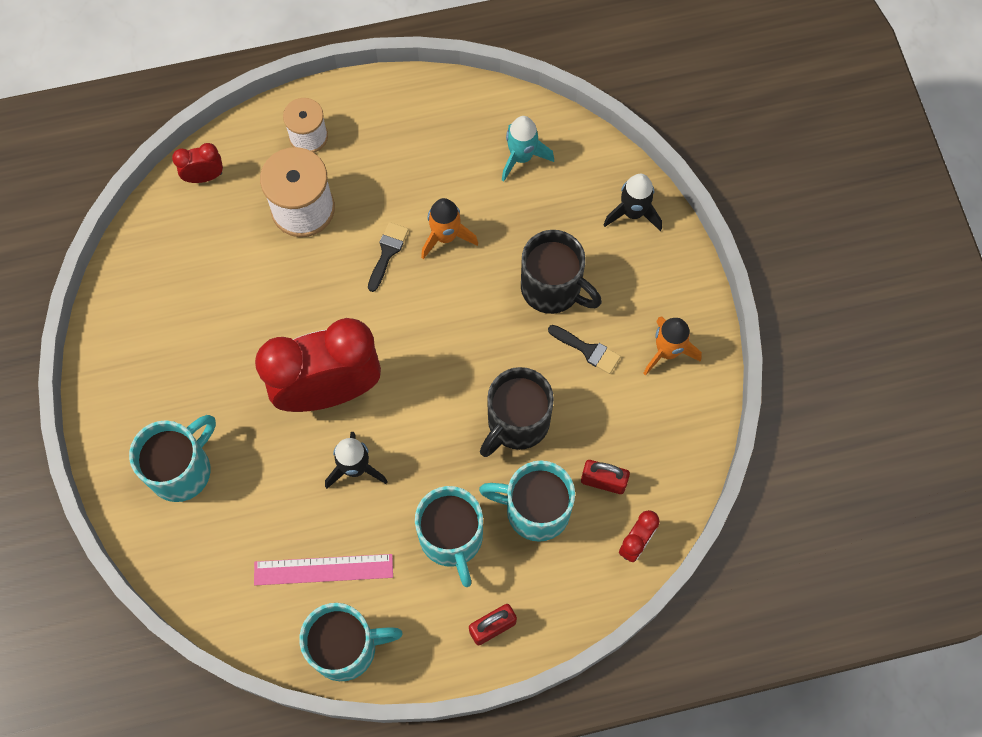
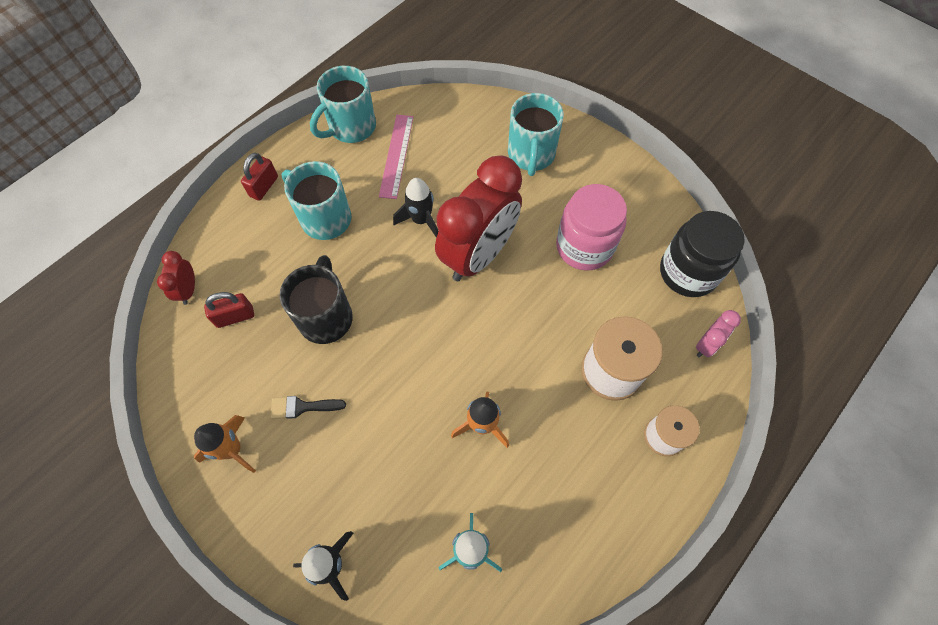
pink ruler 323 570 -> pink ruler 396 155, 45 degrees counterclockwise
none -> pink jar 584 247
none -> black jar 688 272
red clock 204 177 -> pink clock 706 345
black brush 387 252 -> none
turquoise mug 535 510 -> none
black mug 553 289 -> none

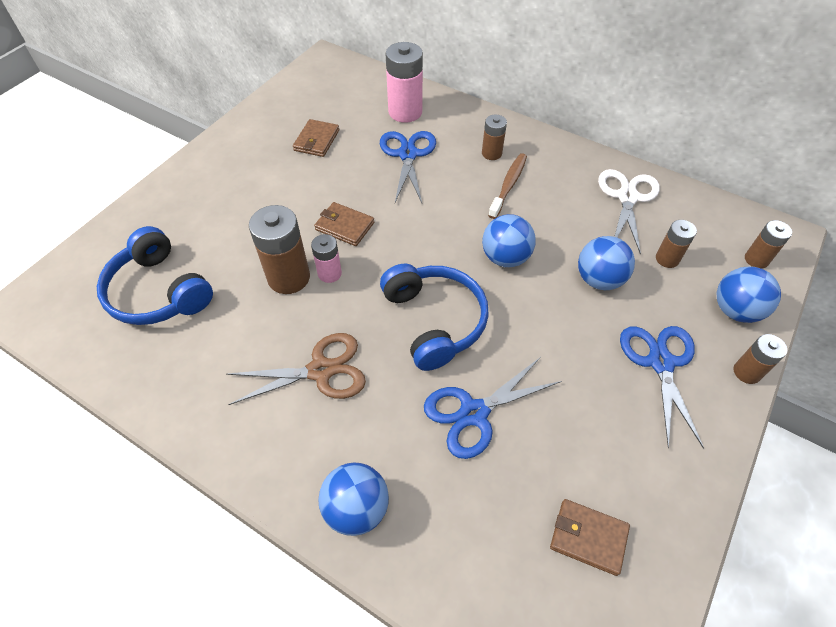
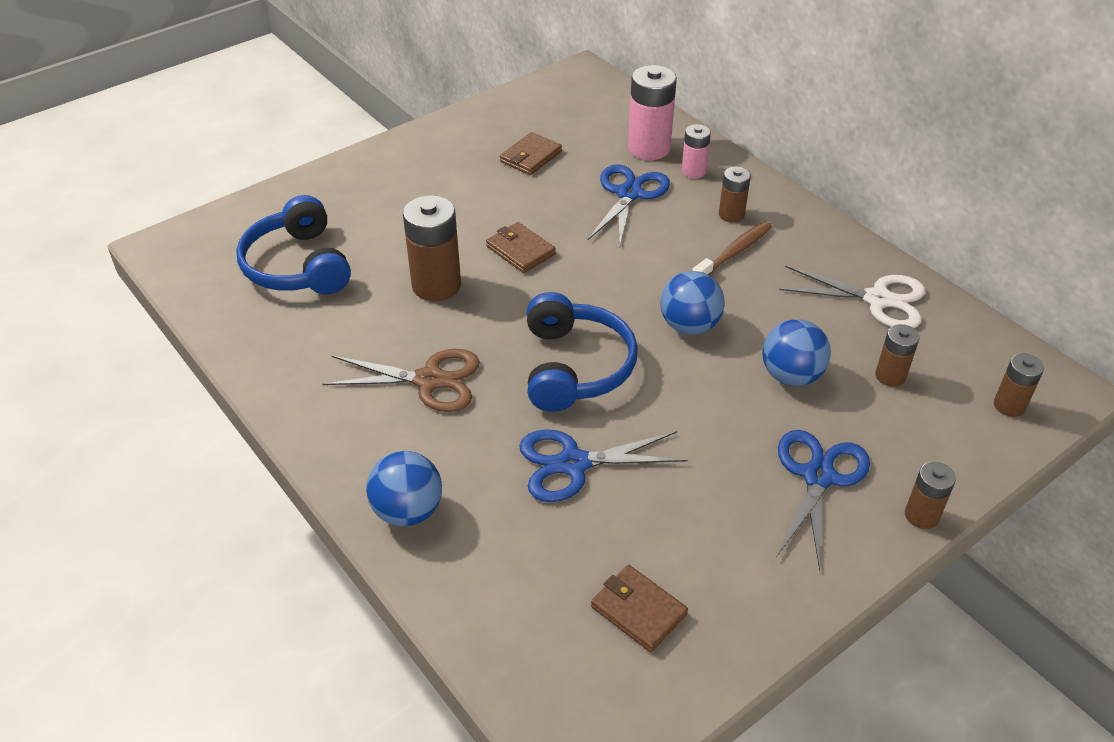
pink battery 329 273 -> pink battery 693 171, relocated
white scissors 627 197 -> white scissors 877 300, 75 degrees clockwise
blue ball 735 310 -> none

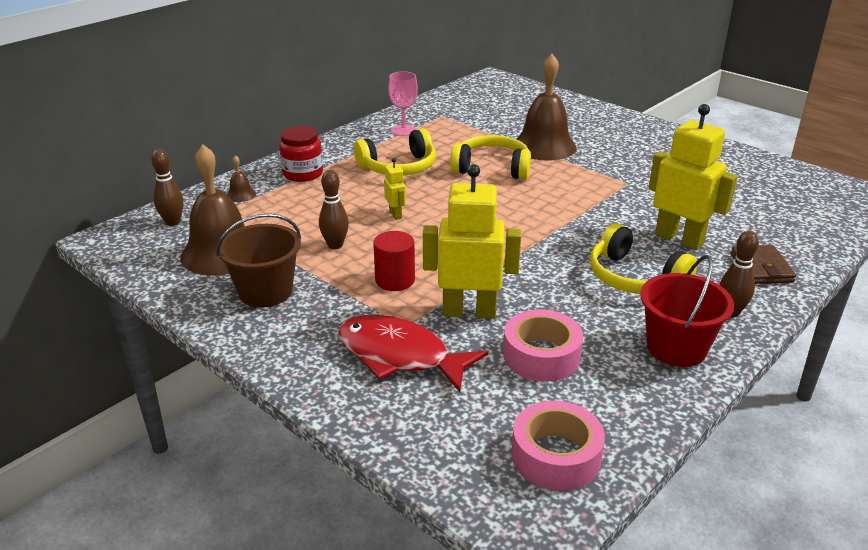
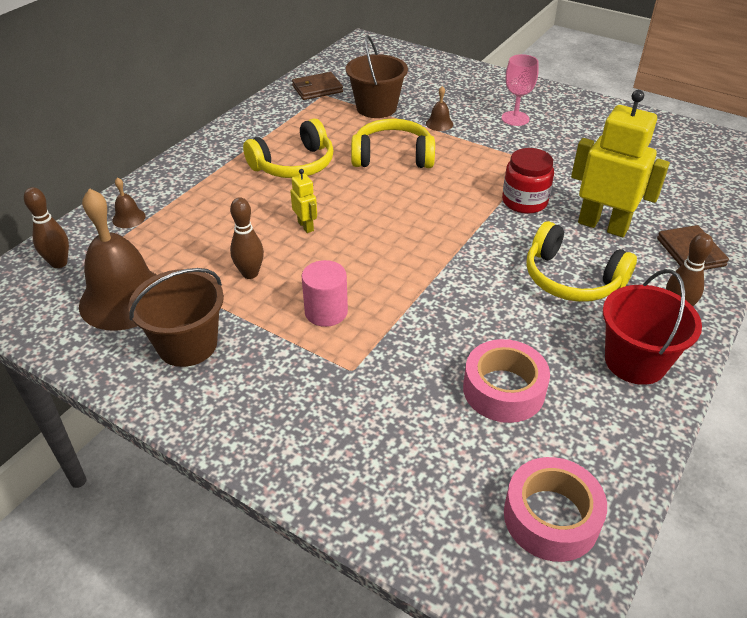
none -> brown wallet 317 89
red cylinder 395 280 -> pink cylinder 326 312
none -> brown bucket 376 108
brown bell 544 146 -> brown bell 439 124, x0.41
pink goblet 403 130 -> pink goblet 515 118, relocated
red jar 303 173 -> red jar 524 201, relocated
red fish 400 356 -> none
yellow robot 469 311 -> none

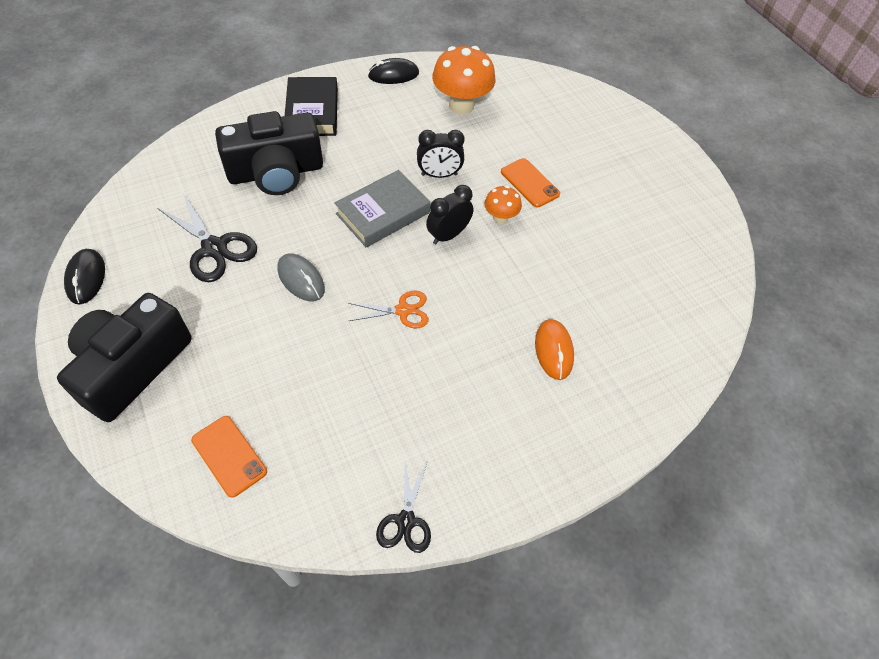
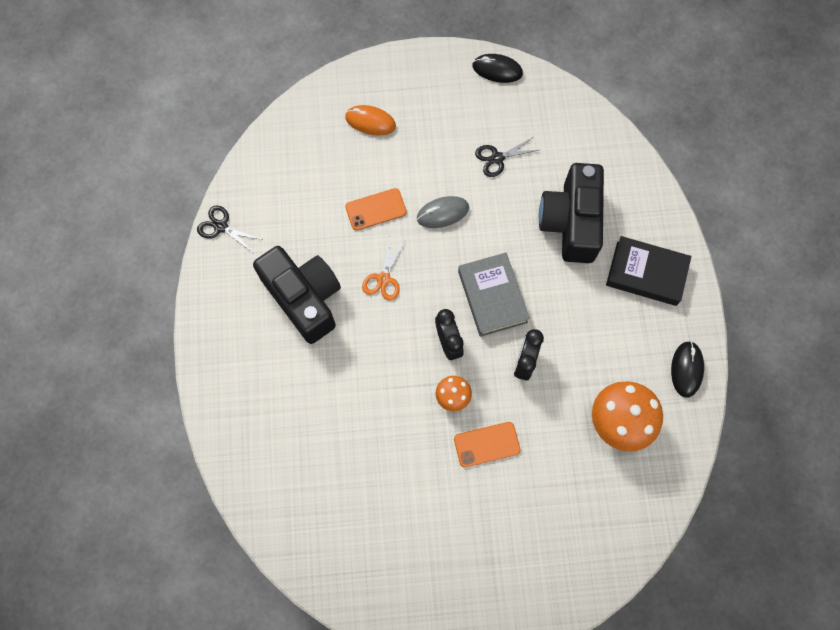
black camera 132 366 -> black camera 304 298, relocated
orange mouse 553 350 -> orange mouse 370 122, relocated
orange phone 229 456 -> orange phone 376 209, relocated
black scissors 214 248 -> black scissors 497 158, x0.63

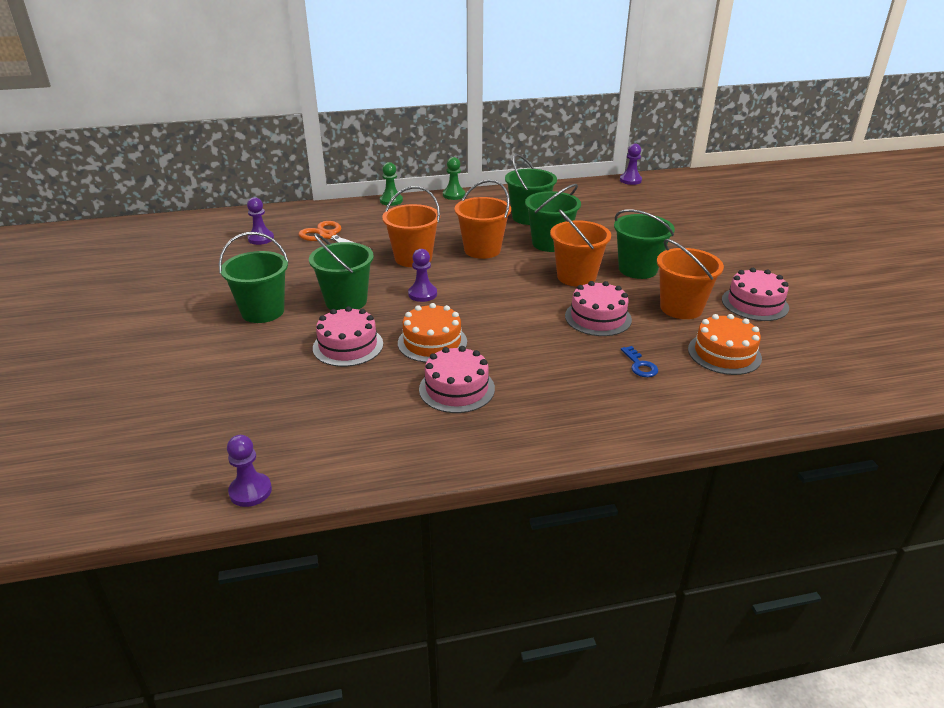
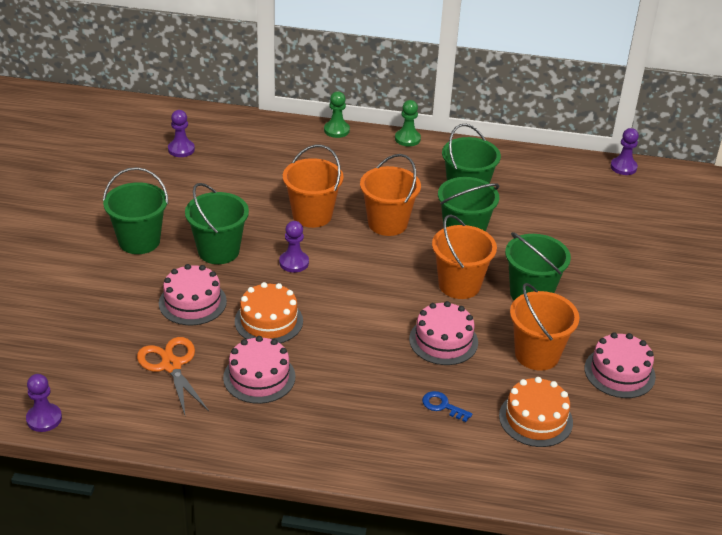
orange scissors 327 236 -> orange scissors 171 365, relocated
blue key 640 365 -> blue key 442 406, 120 degrees clockwise

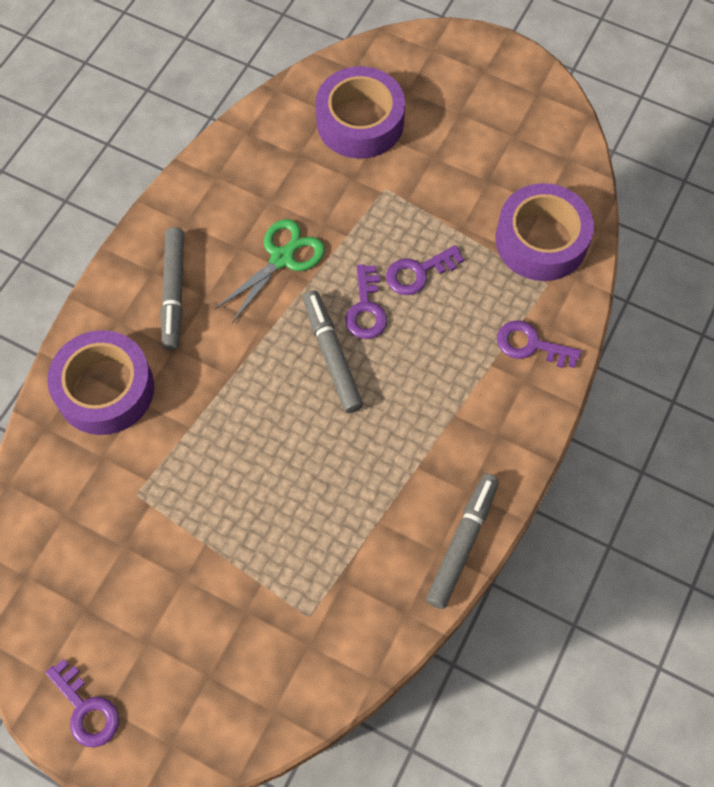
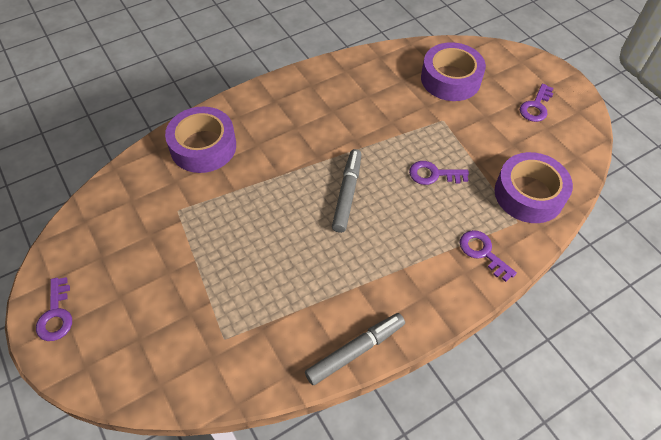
purple key 366 309 -> purple key 536 106, relocated
grey marker 174 292 -> none
green scissors 282 258 -> none

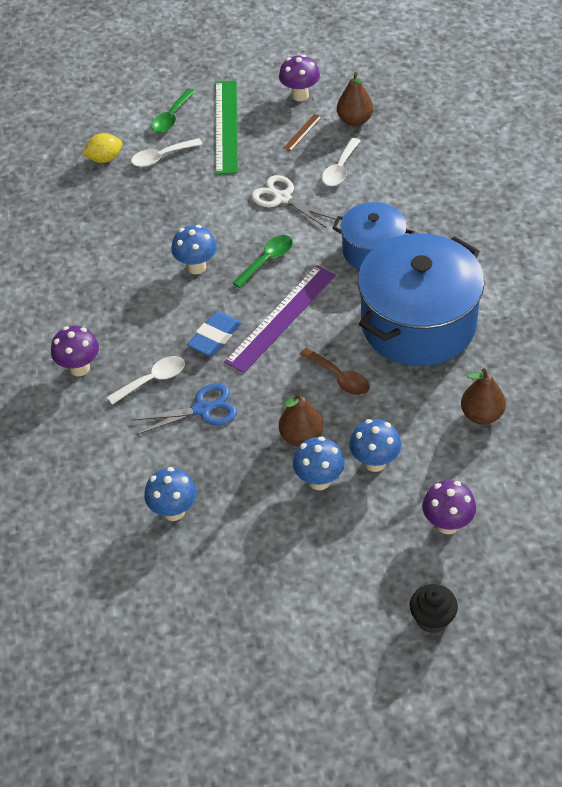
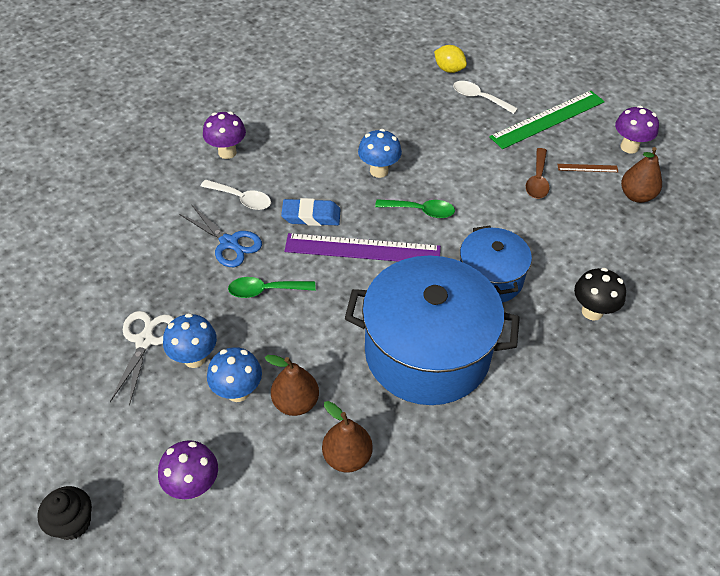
white scissors 282 198 -> white scissors 145 341, relocated
green spoon 171 117 -> green spoon 266 290, relocated
brown pear 301 436 -> brown pear 295 402, relocated
brown spoon 339 377 -> brown spoon 537 180, relocated
none -> black mushroom 592 311
blue mushroom 174 511 -> none
white spoon 340 169 -> none

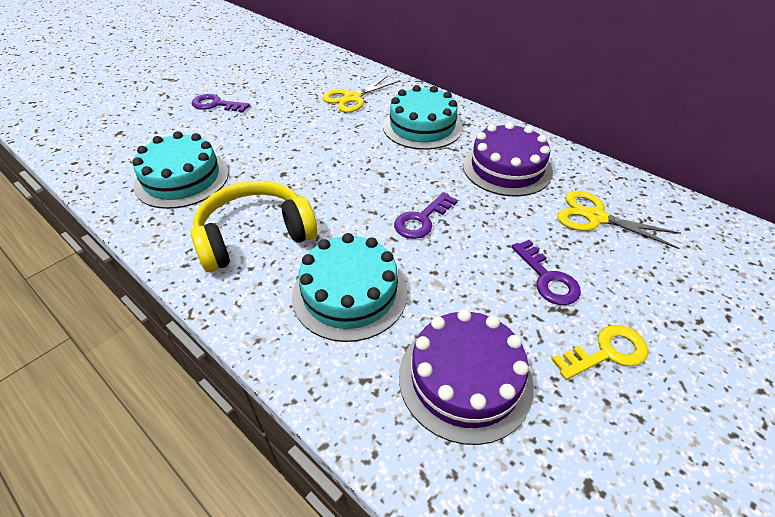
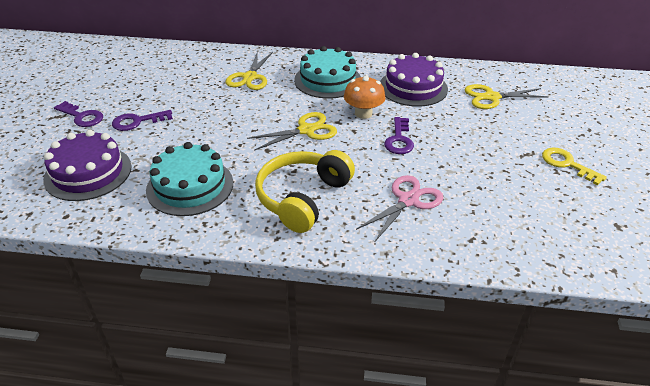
purple cake 465 379 -> purple cake 88 173, relocated
purple key 547 278 -> purple key 82 117, relocated
none -> yellow scissors 306 130
none -> orange mushroom 363 113
turquoise cake 350 293 -> pink scissors 408 200
yellow key 607 352 -> yellow key 567 164, 75 degrees counterclockwise

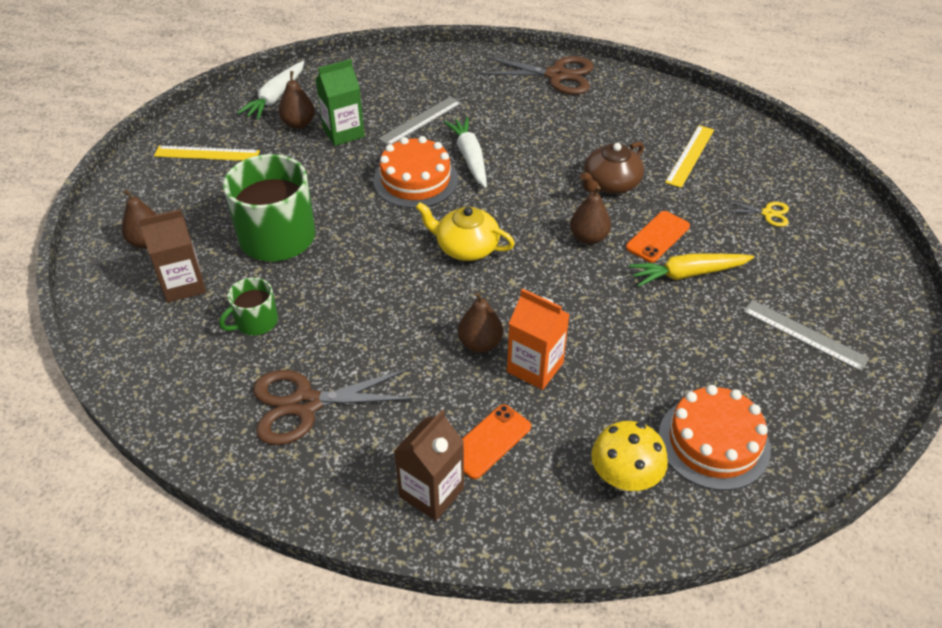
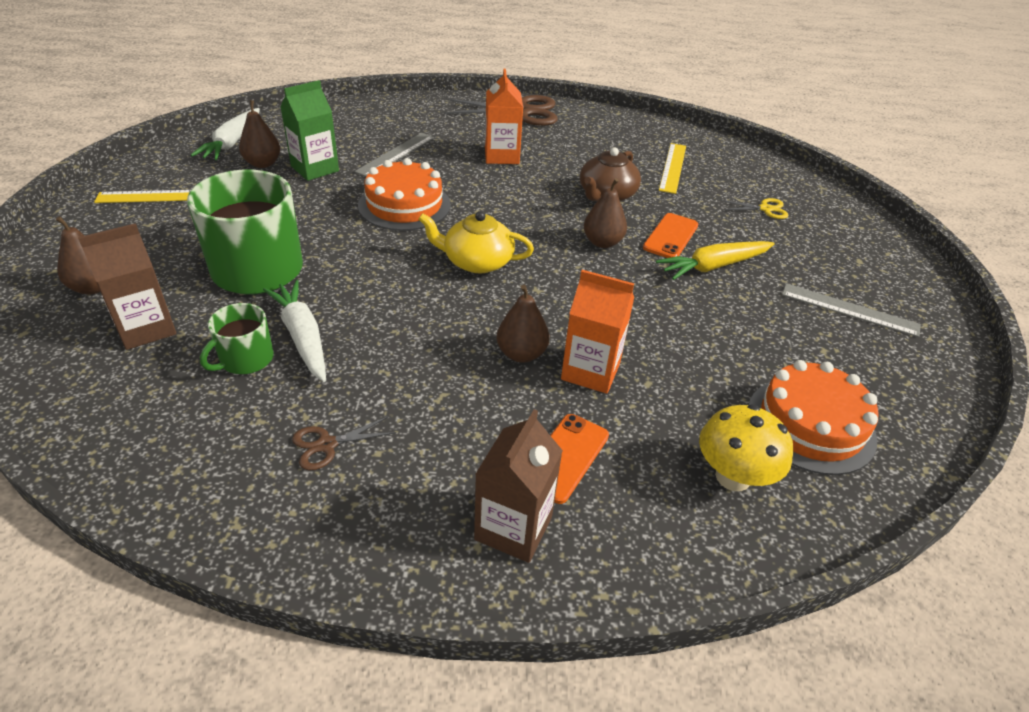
white carrot 469 157 -> white carrot 302 336, relocated
brown scissors 305 404 -> brown scissors 327 445, x0.49
none -> orange carton 501 156

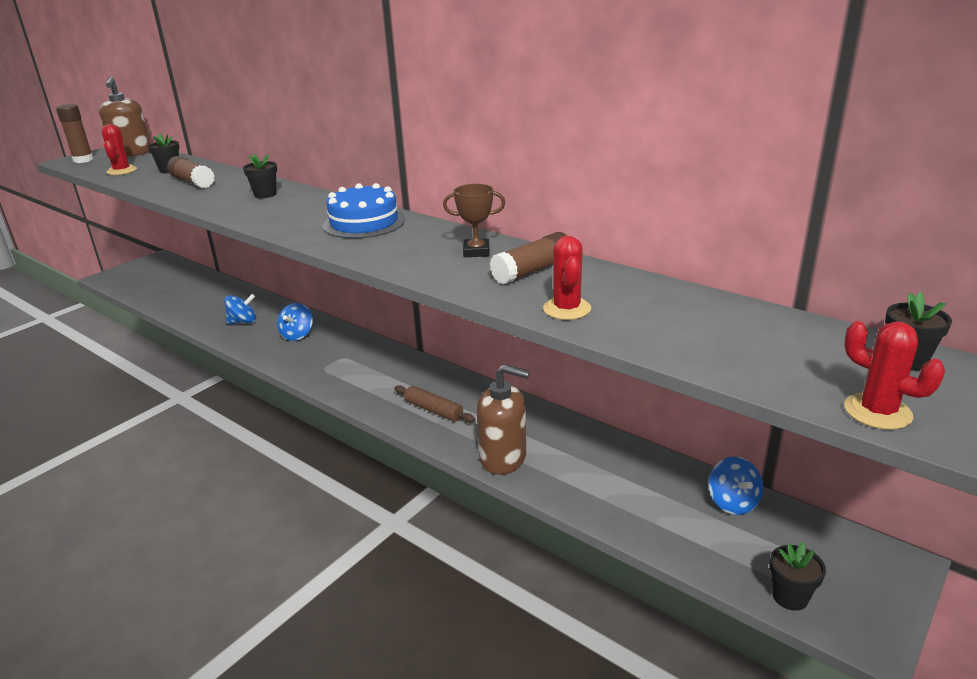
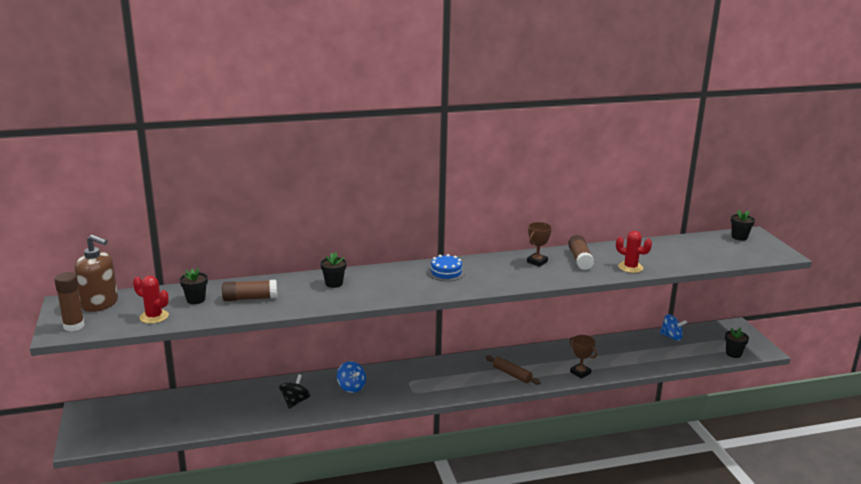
blue spinning top 243 322 -> black spinning top 295 402
blue cake 364 223 -> blue cake 446 272, x0.65
brown rolling pin 434 410 -> brown rolling pin 512 374, 60 degrees clockwise
brown soap dispenser 503 458 -> brown trophy 580 373
red cactus 877 412 -> none

